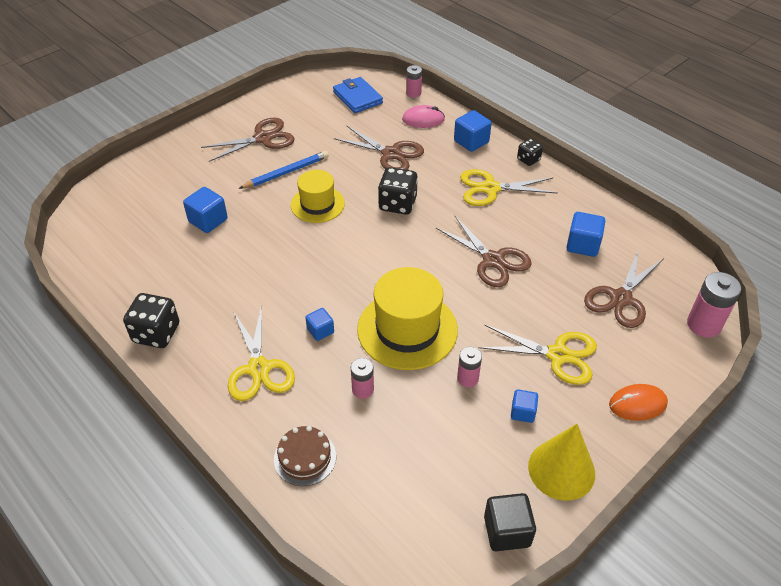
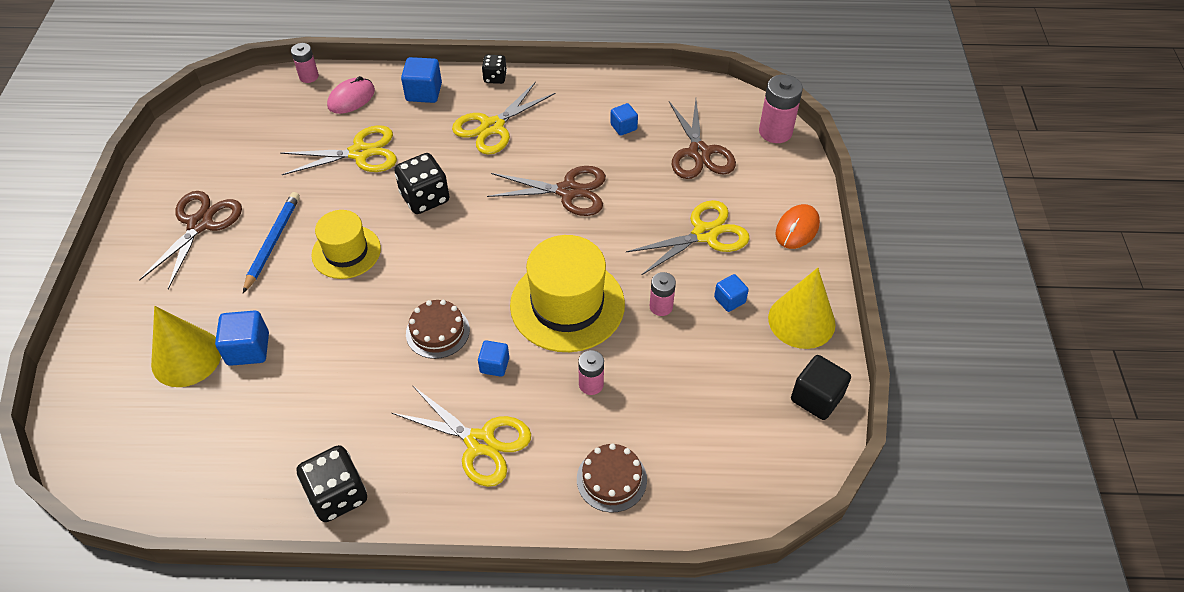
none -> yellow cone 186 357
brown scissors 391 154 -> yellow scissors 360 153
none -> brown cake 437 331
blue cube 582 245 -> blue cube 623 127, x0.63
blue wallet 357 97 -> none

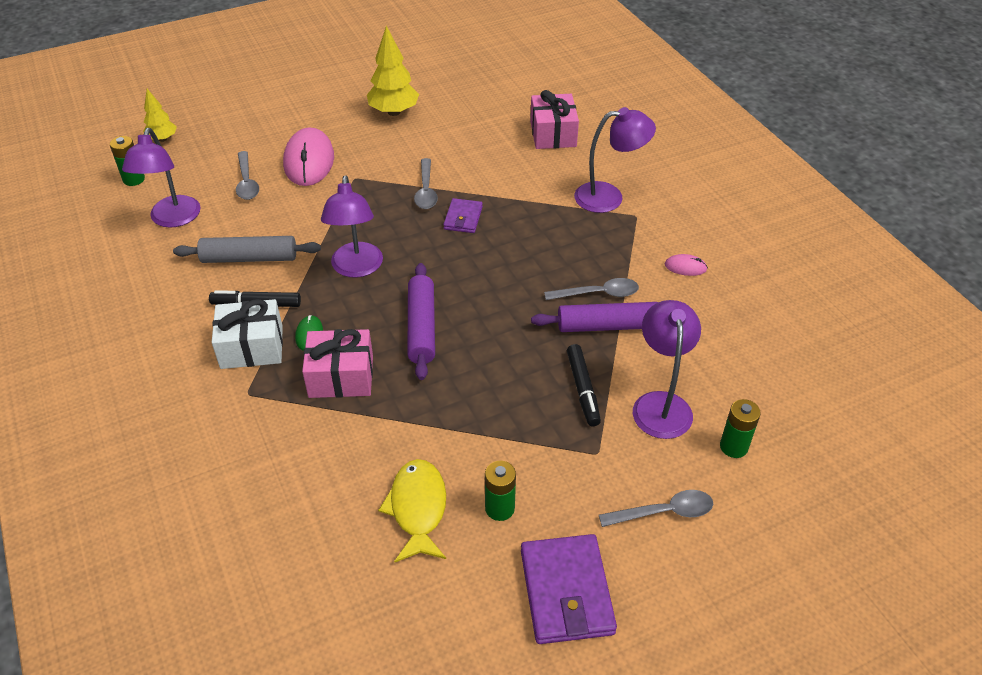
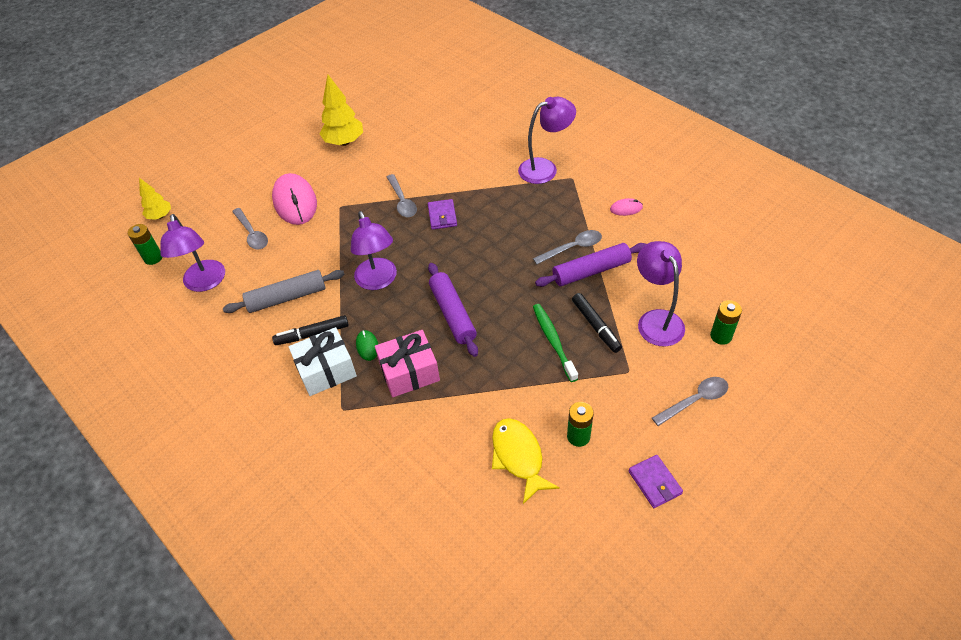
none -> green toothbrush 553 341
purple wallet 566 592 -> purple wallet 654 482, x0.57
pink gift 553 134 -> none

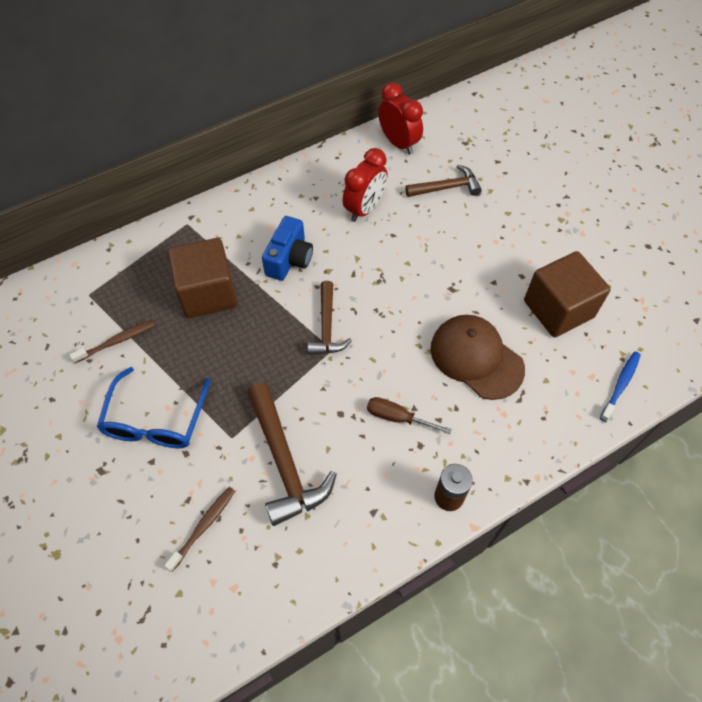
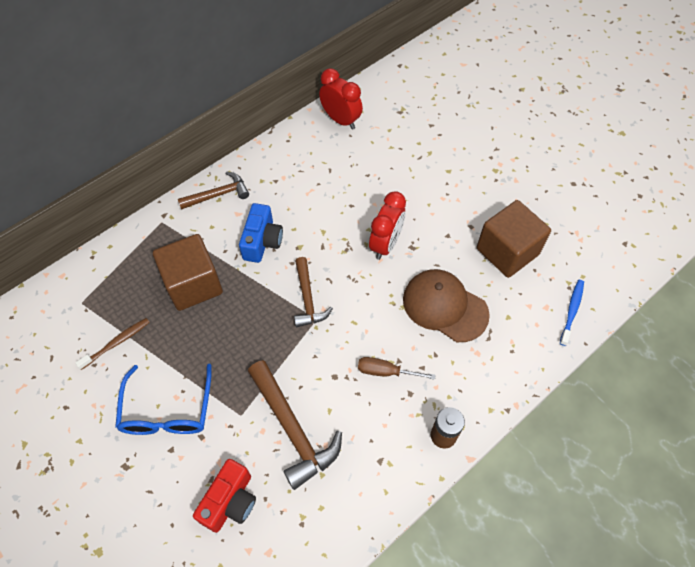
brown hammer 446 187 -> brown hammer 218 195, relocated
brown toothbrush 203 526 -> red camera 230 501
red clock 364 208 -> red clock 385 244, relocated

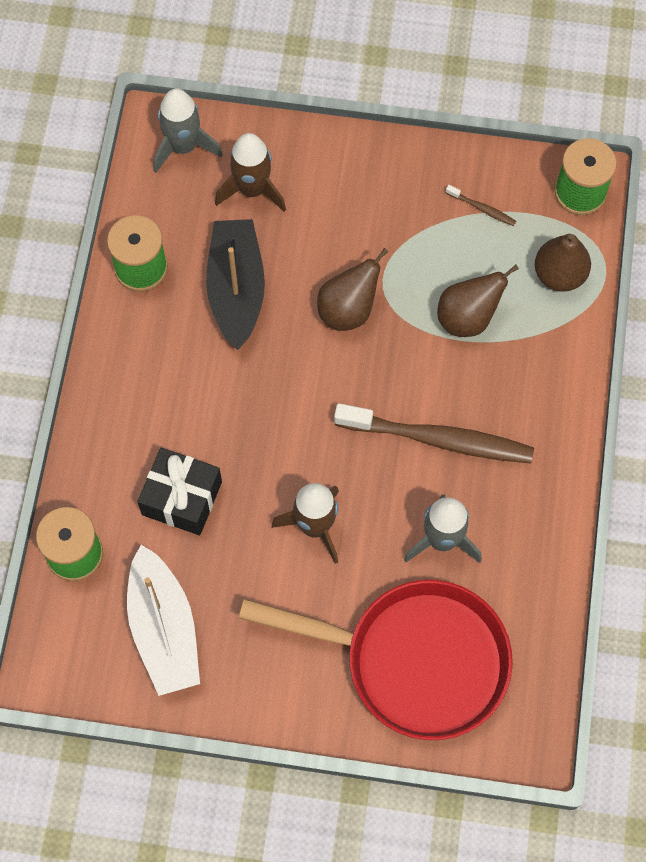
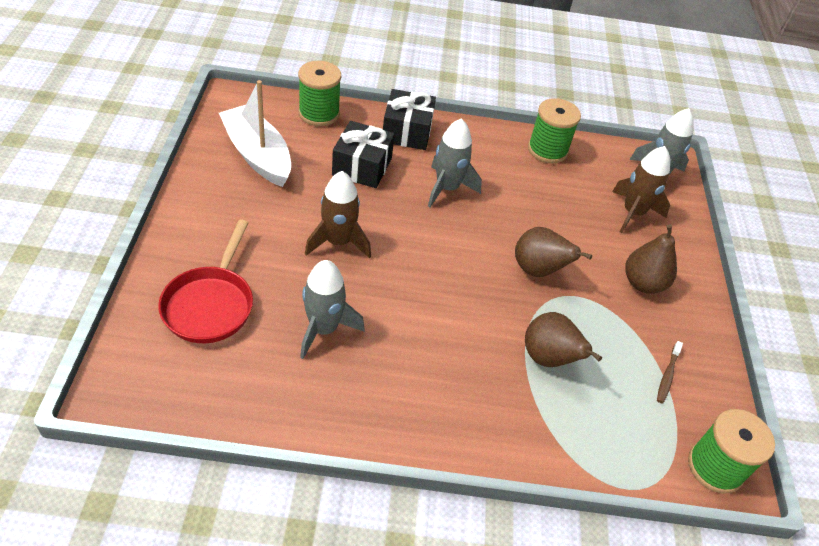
red pan 415 660 -> red pan 210 304, x0.62
white boat 164 629 -> white boat 257 155, 75 degrees clockwise
none -> black gift 407 132
none -> grey rocket 447 188
brown pear 559 275 -> brown pear 643 283, relocated
black boat 236 289 -> none
brown toothbrush 438 439 -> none

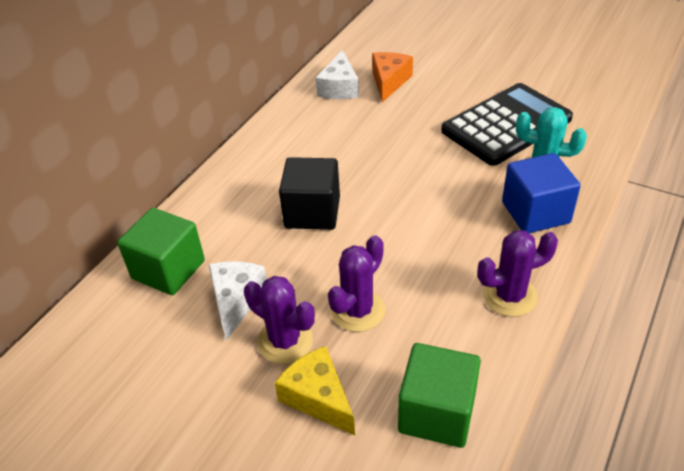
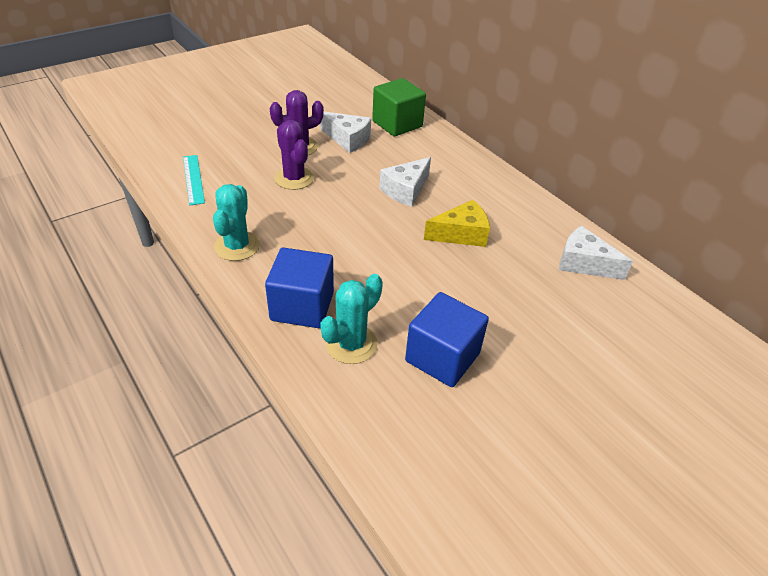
green cube 437 412 -> turquoise ruler 193 179
purple cactus 509 296 -> turquoise cactus 237 246
black cube 312 212 -> white cheese 405 190
black calculator 506 125 -> blue cube 442 357
yellow cheese 318 397 -> yellow cheese 461 234, relocated
orange cheese 389 82 -> none

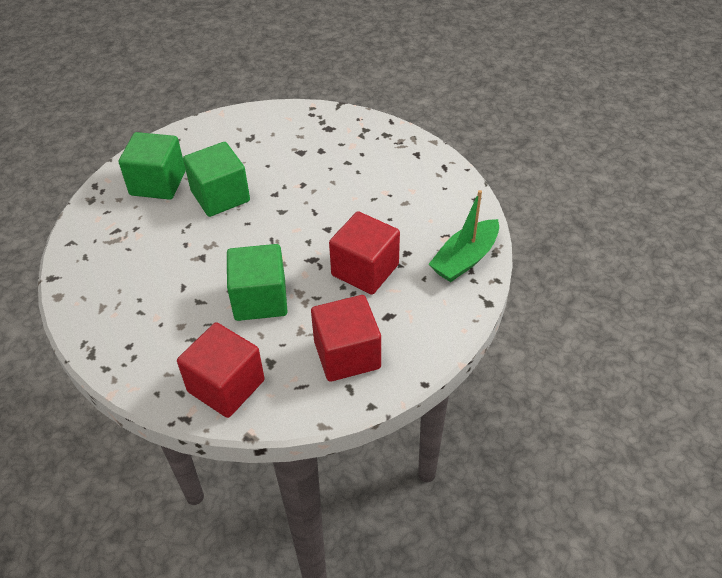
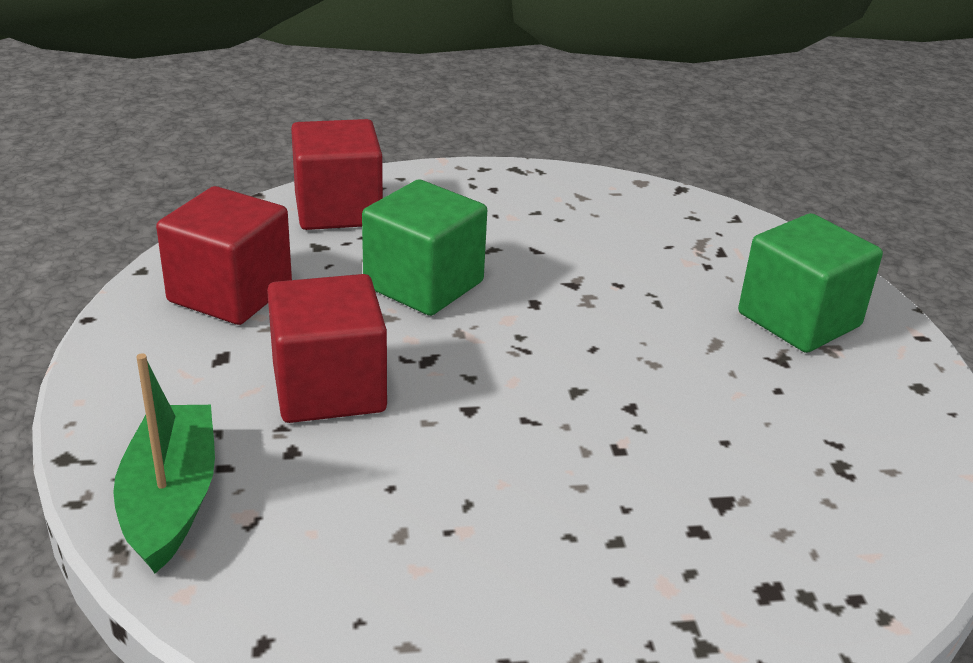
green cube 220 196 -> none

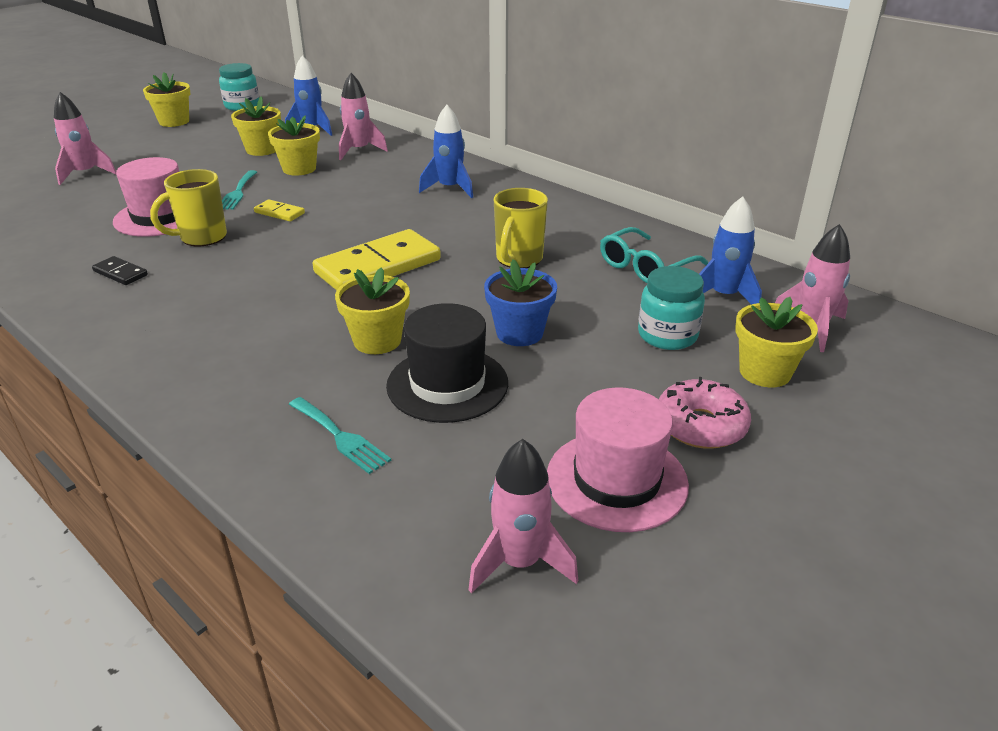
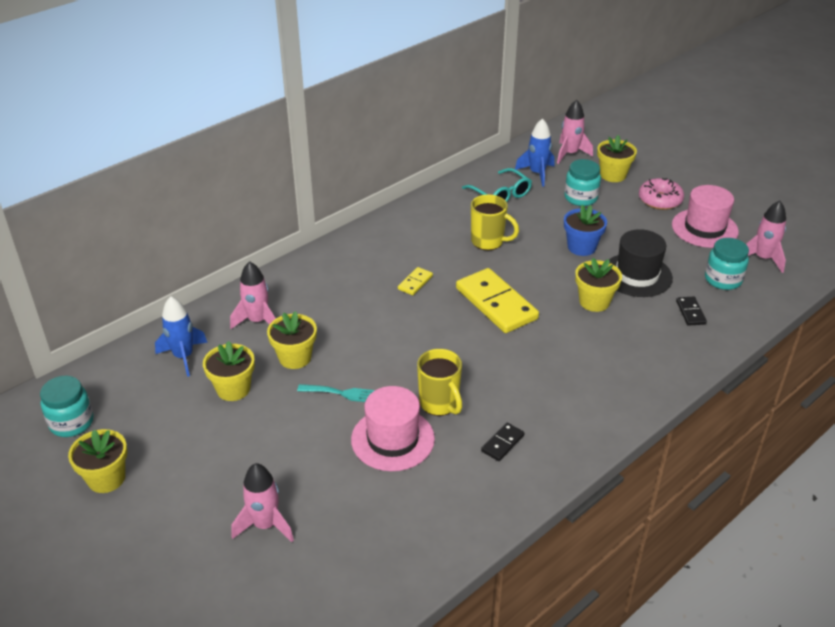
yellow domino 279 213 -> yellow domino 415 283, relocated
turquoise fork 340 437 -> black domino 690 312
none -> turquoise jar 723 279
blue rocket 450 188 -> none

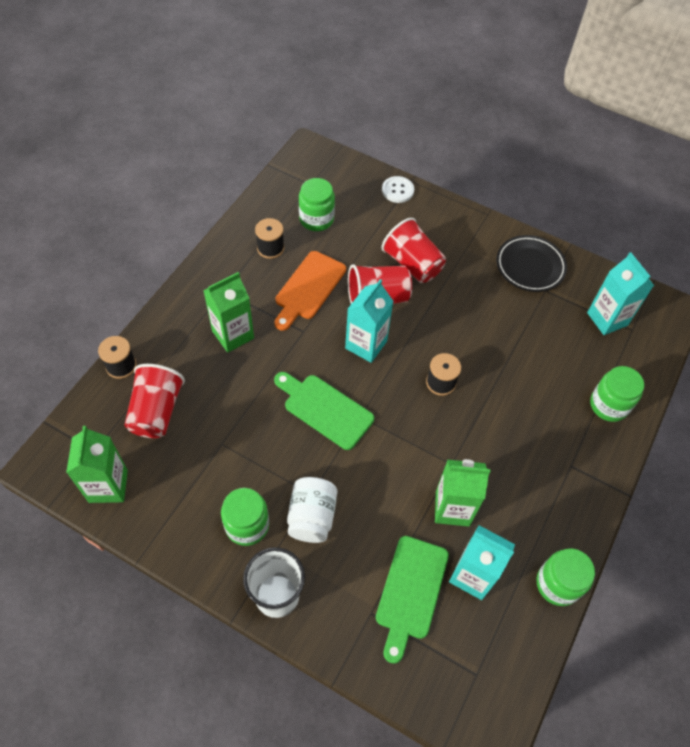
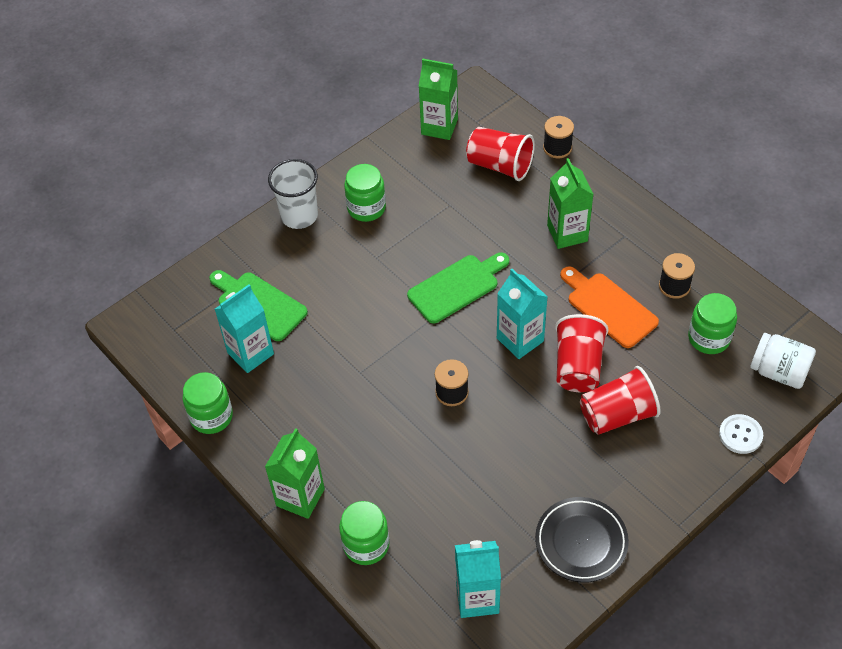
green carton 452 508 -> green carton 300 497, relocated
white jar 311 517 -> white jar 779 372, relocated

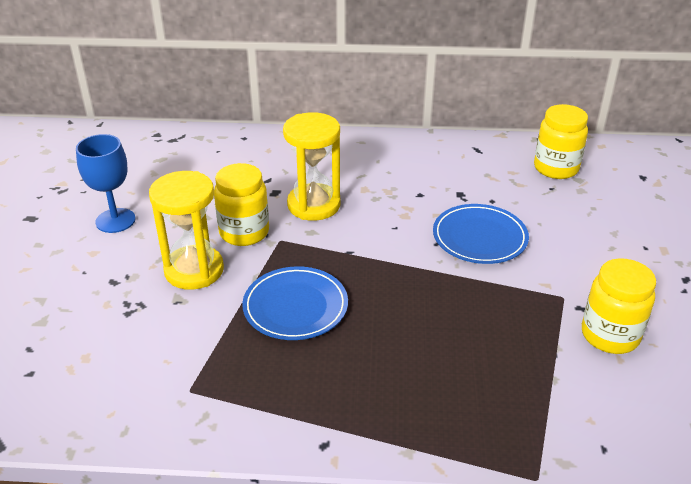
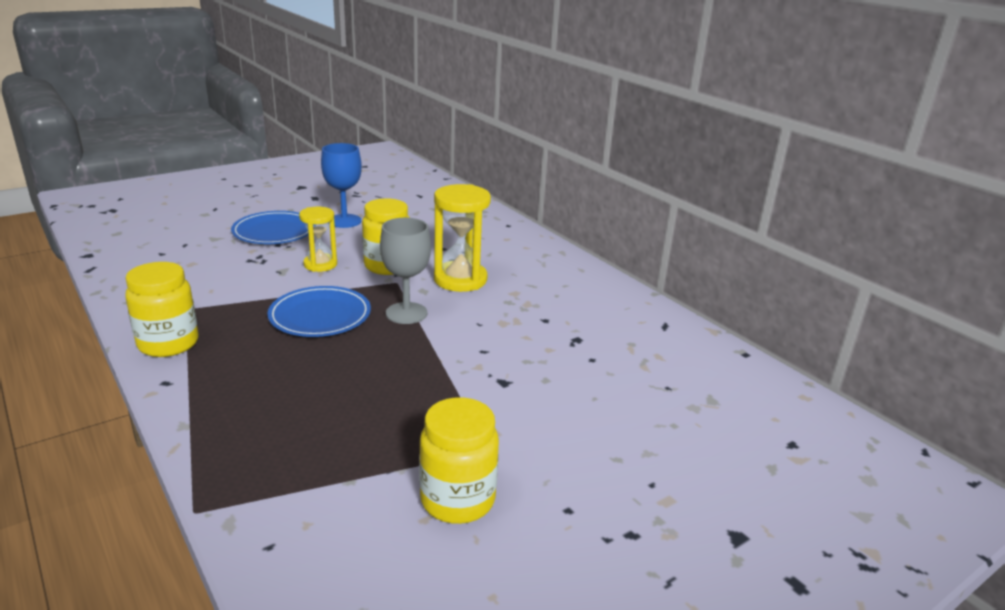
yellow jar 556 168 -> yellow jar 168 344, relocated
blue plate 479 237 -> blue plate 274 232, relocated
yellow hourglass 194 270 -> yellow hourglass 320 264, x0.63
none -> grey goblet 406 313

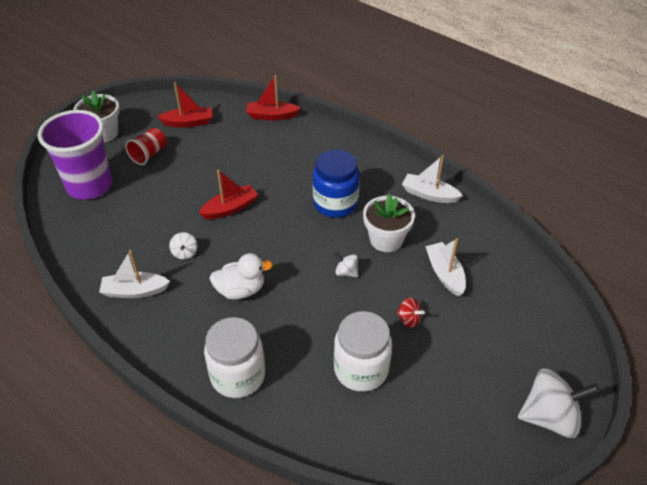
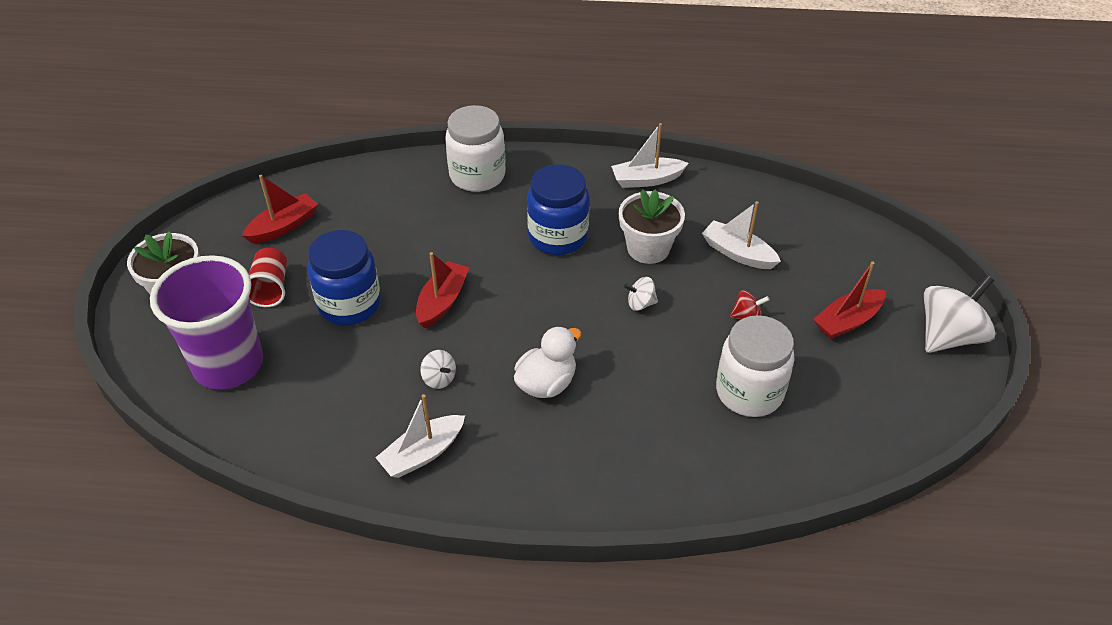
none -> blue jar 349 304
white jar 238 375 -> white jar 477 175, relocated
red boat 271 116 -> red boat 847 321, relocated

